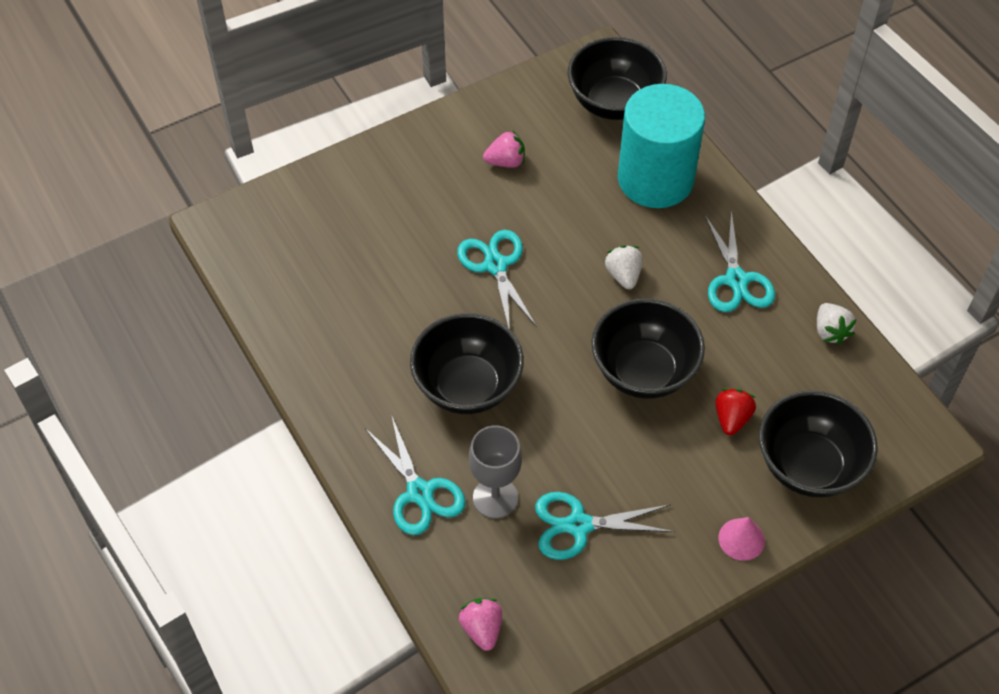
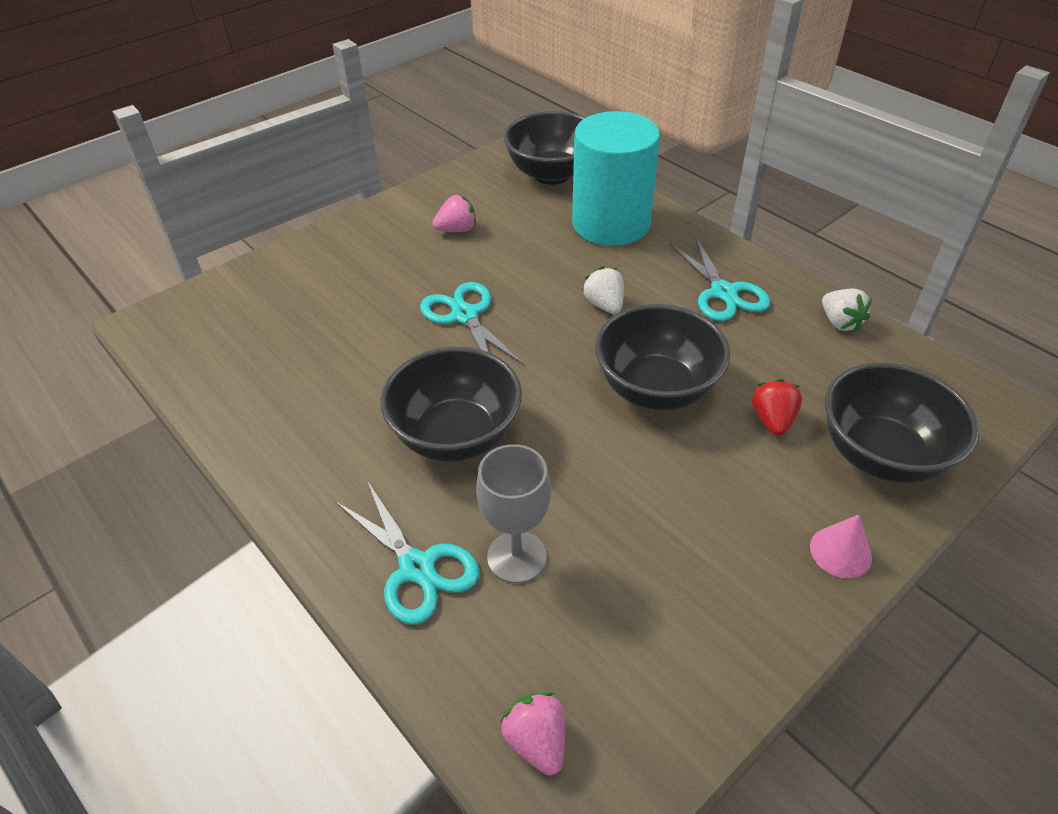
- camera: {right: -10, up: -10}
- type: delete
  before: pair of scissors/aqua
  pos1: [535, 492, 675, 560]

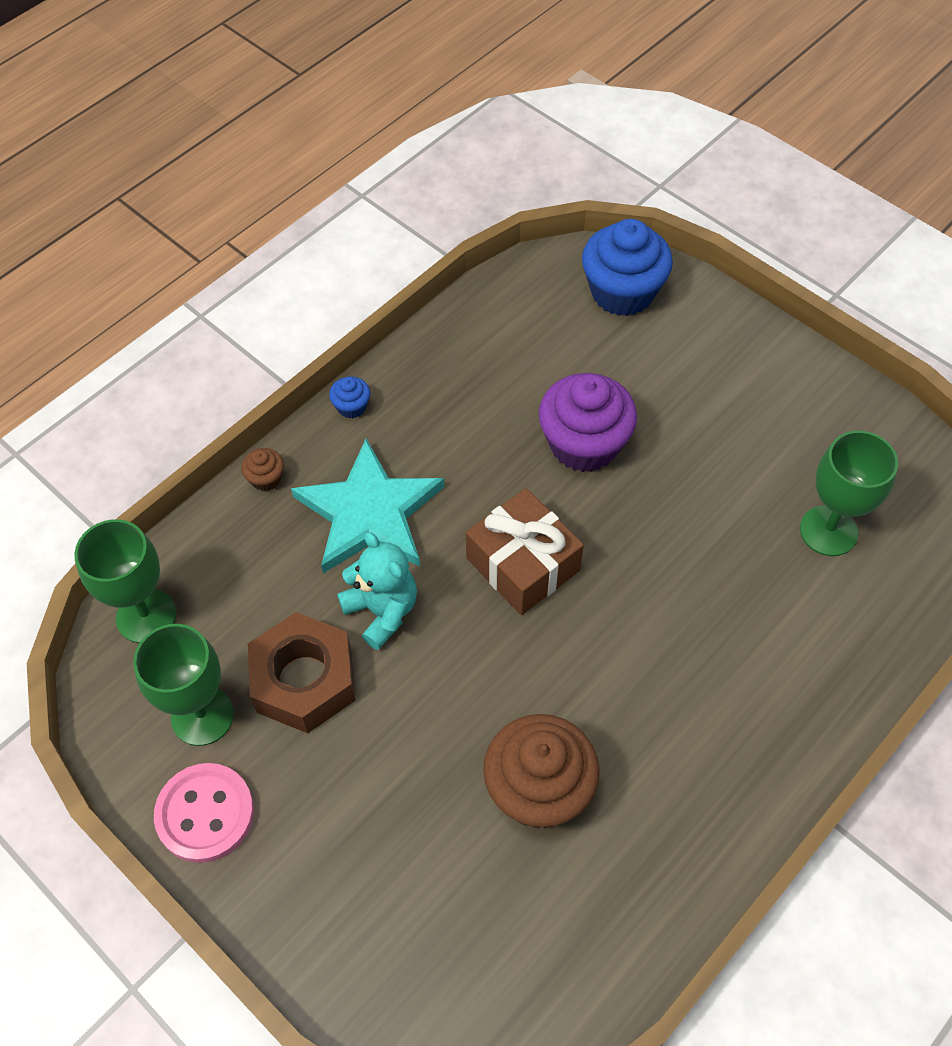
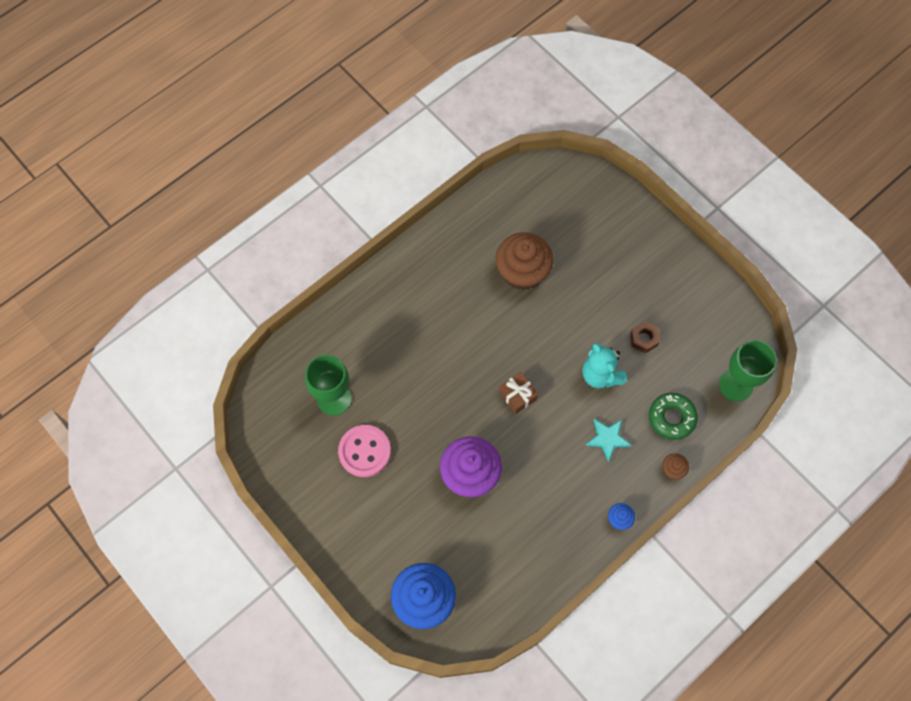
- camera: {right: -175, up: 10}
- type: delete
  before: goblet/leaf-green
  pos1: [133, 624, 234, 746]
- type: insert
  after: donut/leaf-green
  pos2: [649, 393, 698, 440]
- type: move
  before: shirt button/rosy
  pos1: [154, 763, 254, 863]
  pos2: [338, 425, 391, 477]
- type: resize
  before: hexagon nut/dark brown
  pos1: [248, 612, 355, 733]
  pos2: [630, 321, 660, 353]
  scale: 0.49
- type: resize
  before: star shape/aqua
  pos1: [291, 438, 445, 573]
  pos2: [585, 419, 632, 462]
  scale: 0.49
- type: resize
  before: present/dark brown
  pos1: [466, 488, 584, 615]
  pos2: [499, 372, 538, 414]
  scale: 0.58

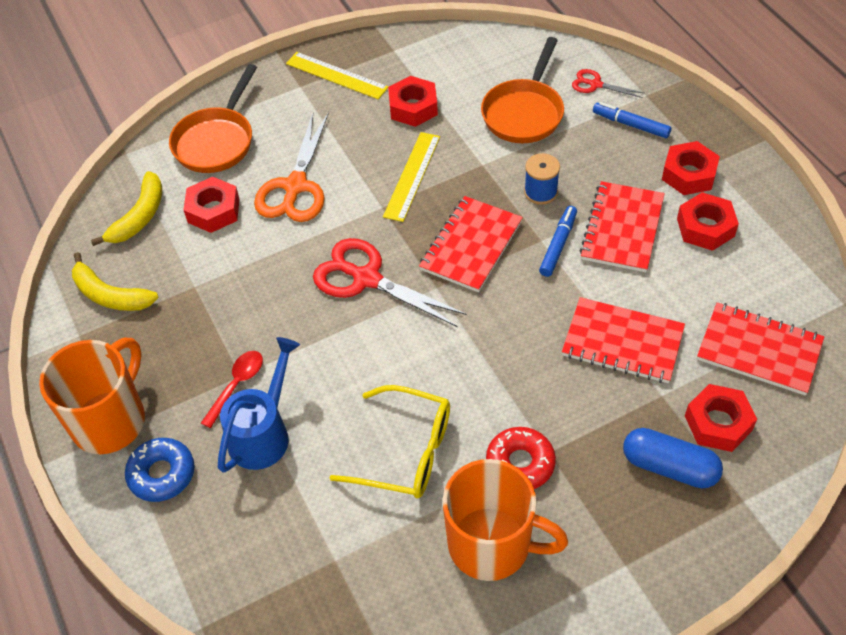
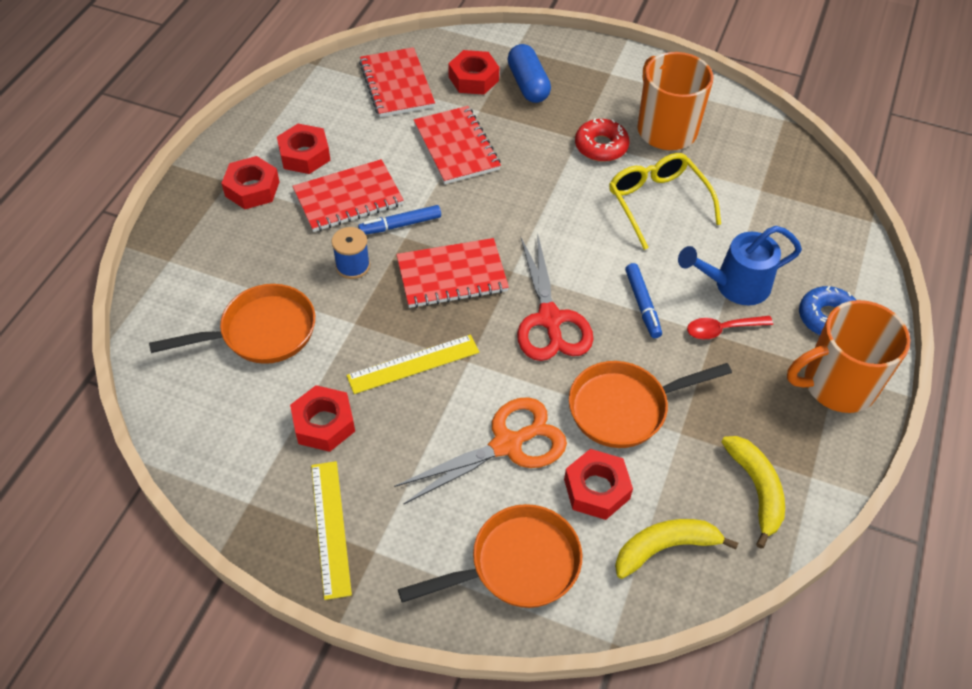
- camera: {right: -135, up: 0}
- type: delete
  before: pair of scissors/crimson
  pos1: [572, 69, 644, 98]
- type: insert
  after: frying pan/orange
  pos2: [569, 361, 732, 448]
- type: move
  before: marker pen/cobalt
  pos1: [593, 102, 671, 138]
  pos2: [625, 263, 662, 338]

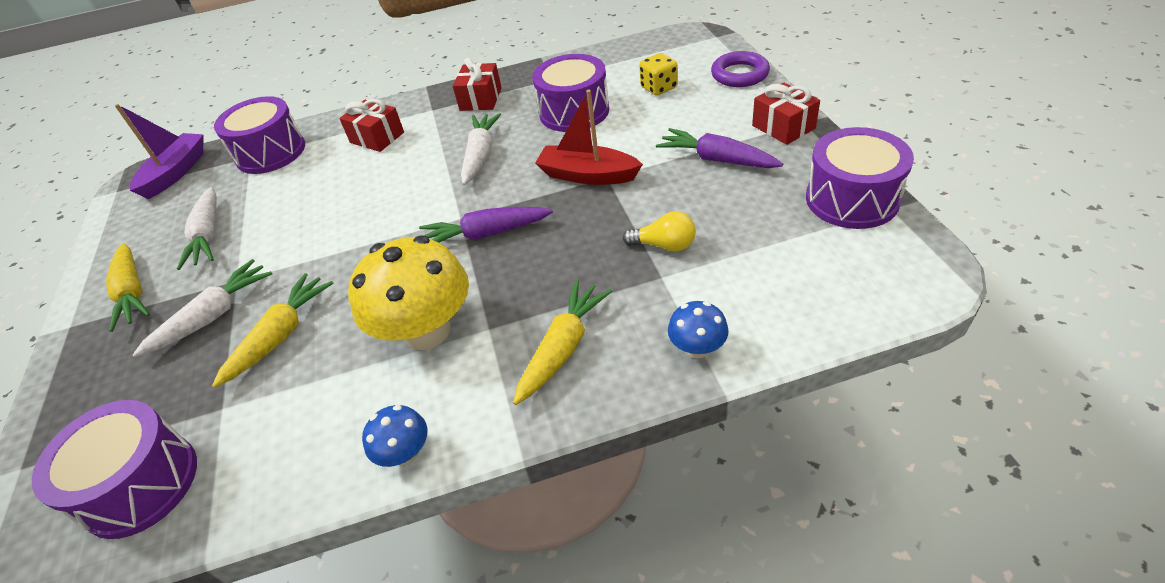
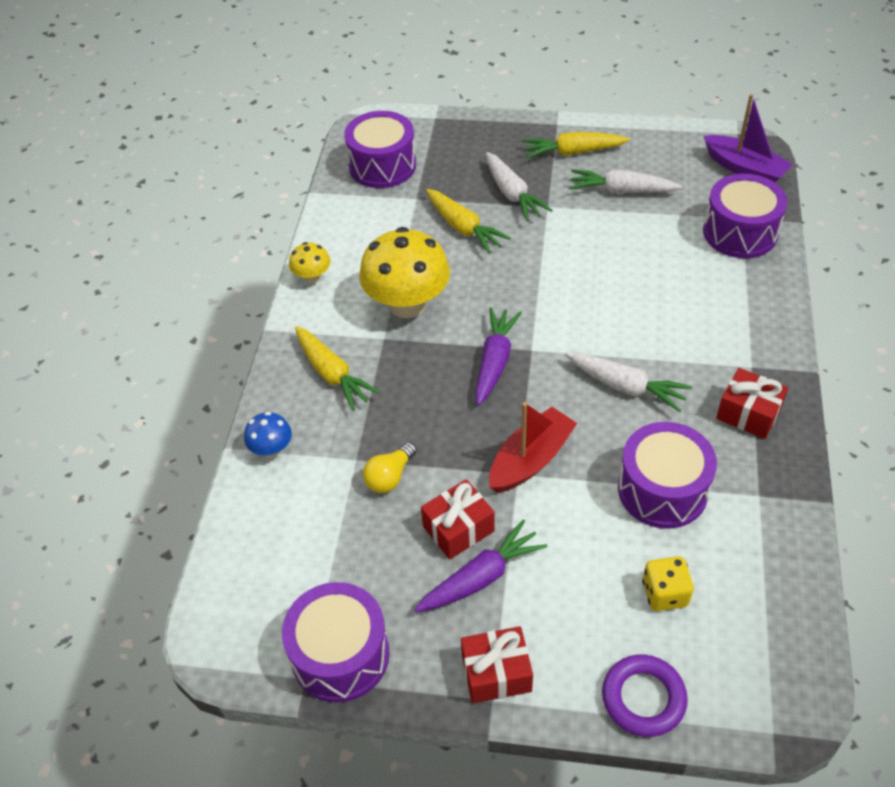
- camera: {right: 110, up: 5}
- type: move
  before: present/crimson
  pos1: [339, 99, 404, 152]
  pos2: [421, 479, 495, 559]
- type: recolor
  before: toadstool/cobalt
  after: toadstool/golden
  pos1: [362, 405, 427, 467]
  pos2: [289, 242, 330, 284]

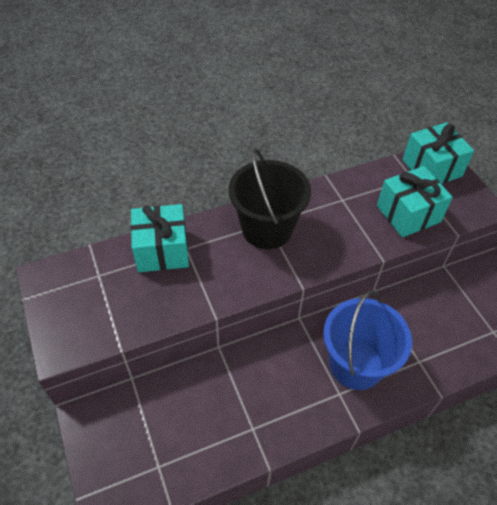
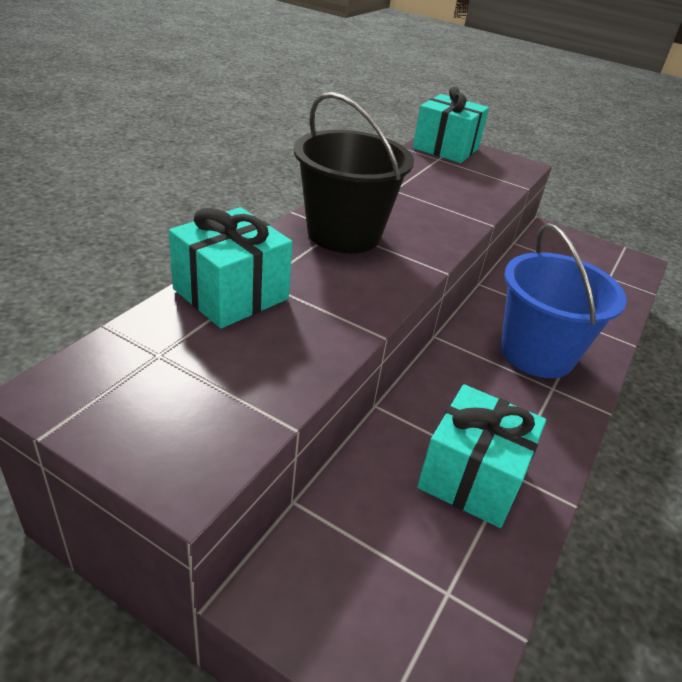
- camera: {right: -40, up: -15}
- type: move
  before: present/aqua
  pos1: [377, 166, 453, 238]
  pos2: [417, 384, 546, 528]

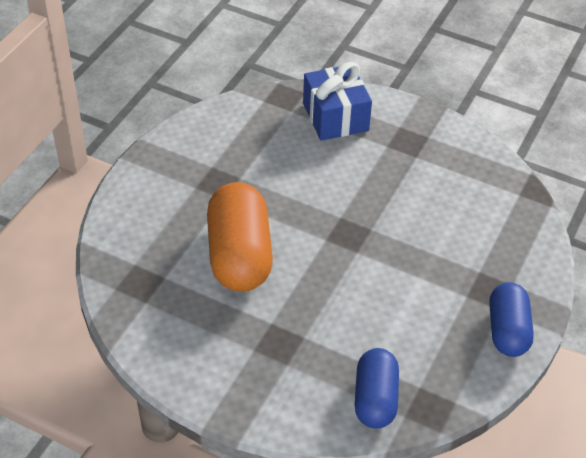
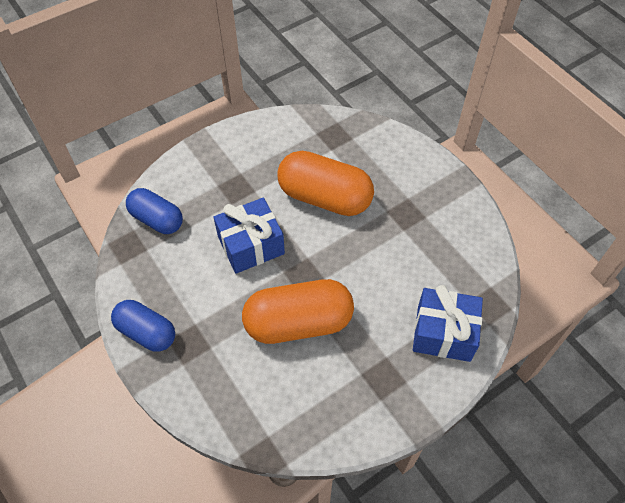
- camera: {right: 120, up: 10}
- type: insert
  after: present/cobalt
  pos2: [214, 198, 285, 274]
- type: insert
  after: pill/orange
  pos2: [242, 279, 354, 344]

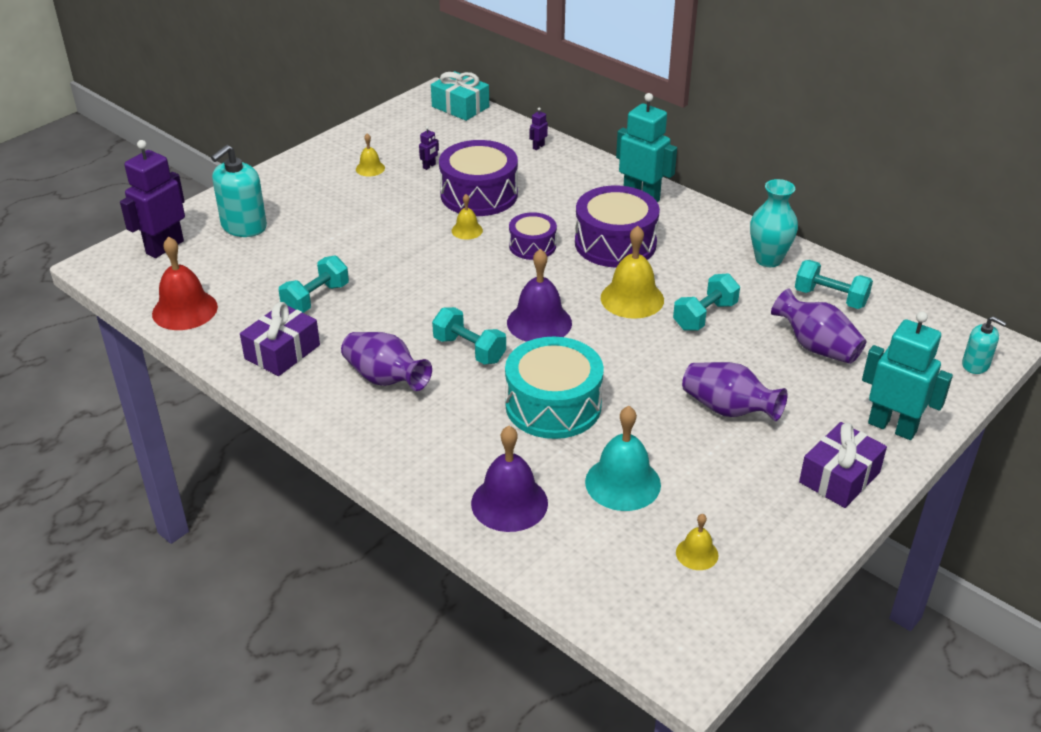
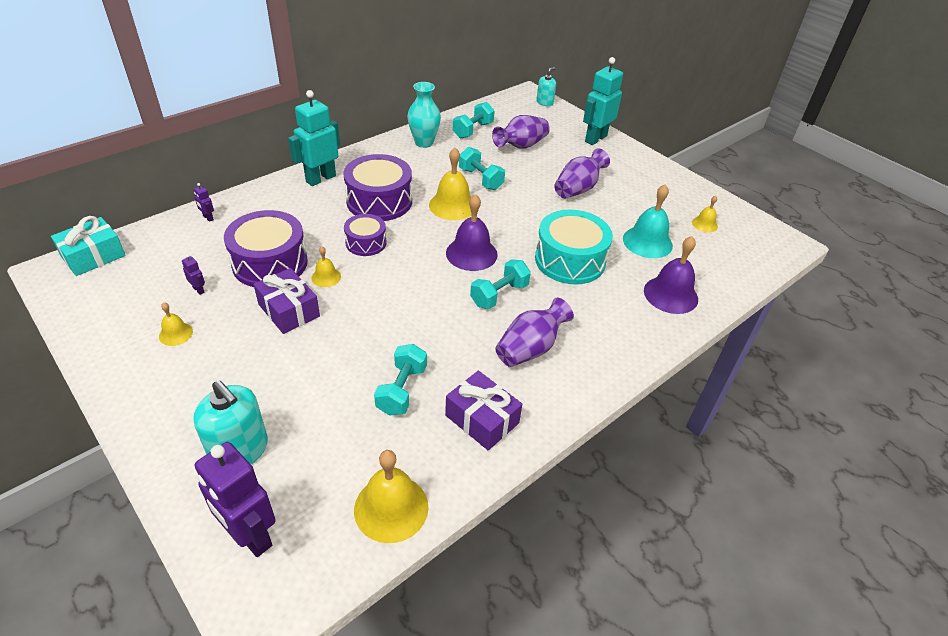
- camera: {right: -85, up: 5}
- type: move
  before: present/royal purple
  pos1: [799, 422, 887, 508]
  pos2: [253, 268, 320, 334]
- type: recolor
  before: bell/crimson
  after: bell/golden
  pos1: [152, 236, 218, 330]
  pos2: [354, 450, 428, 543]
- type: rotate
  before: dumbbell/aqua
  pos1: [279, 255, 349, 313]
  pos2: [374, 344, 427, 416]
  turn: 60

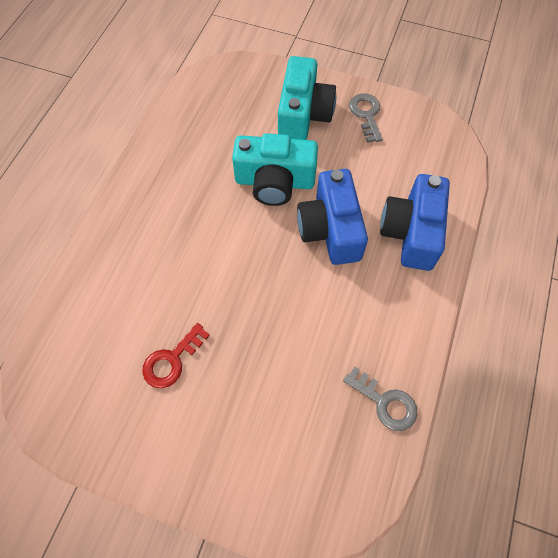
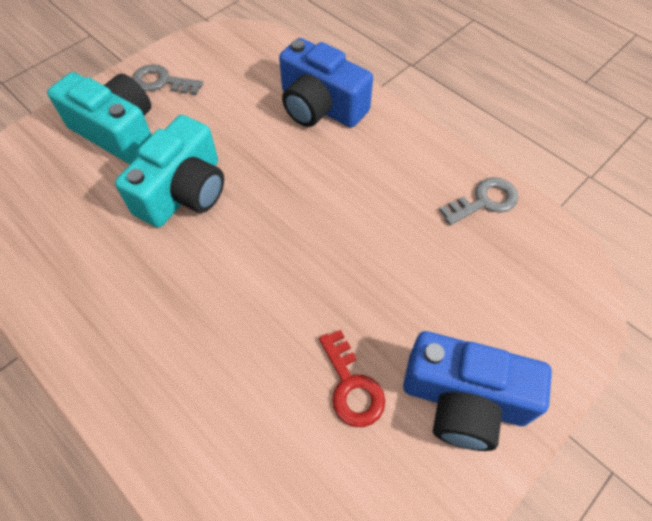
- camera: {right: -65, up: -5}
- type: move
  before: photo camera/cobalt
  pos1: [297, 169, 368, 265]
  pos2: [403, 331, 552, 451]

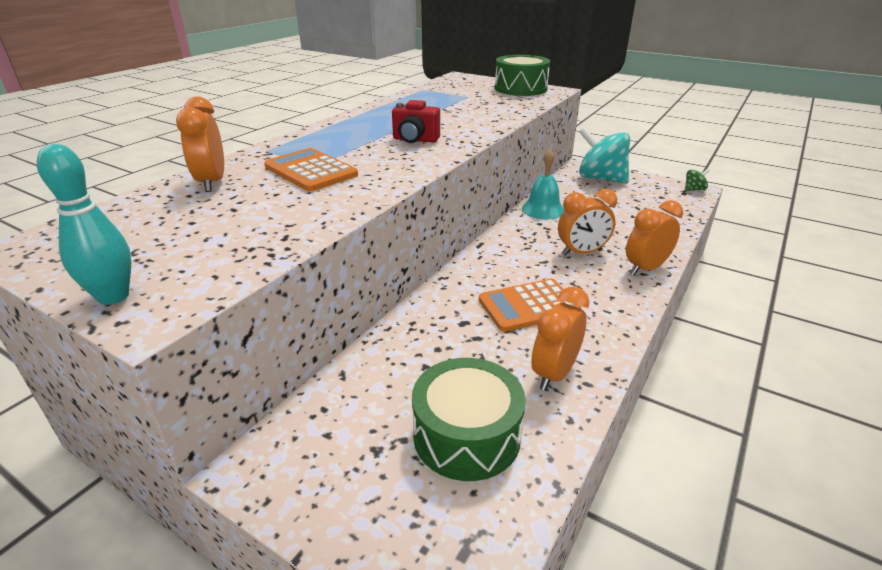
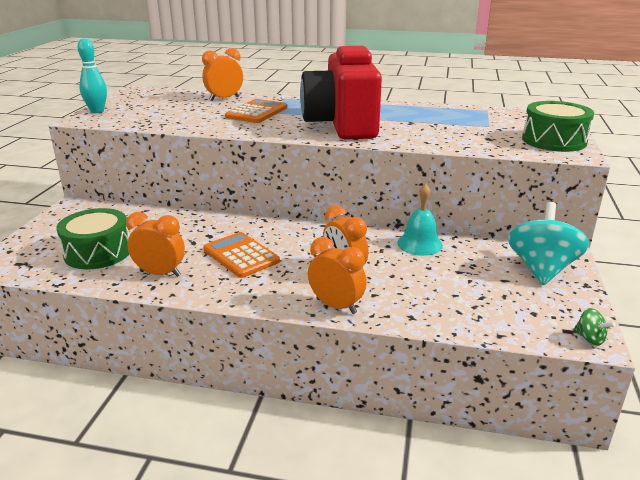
- camera: {right: 70, up: -5}
- type: resize
  before: photo camera/crimson
  pos1: [392, 100, 440, 143]
  pos2: [300, 46, 382, 139]
  scale: 2.44

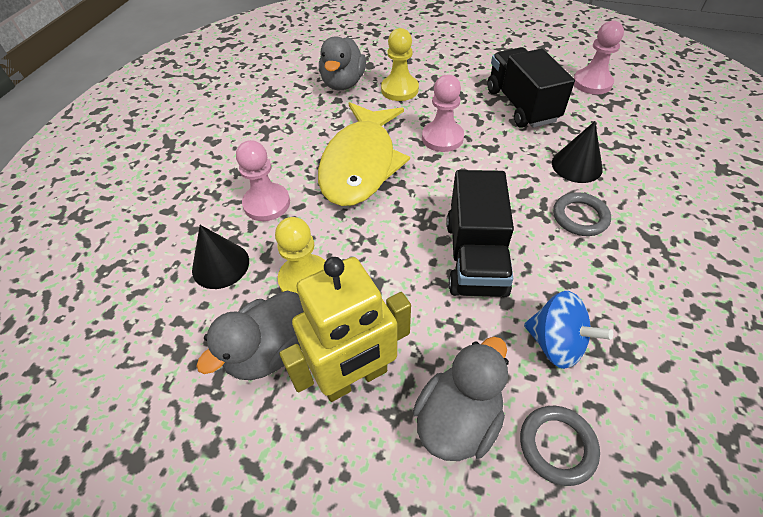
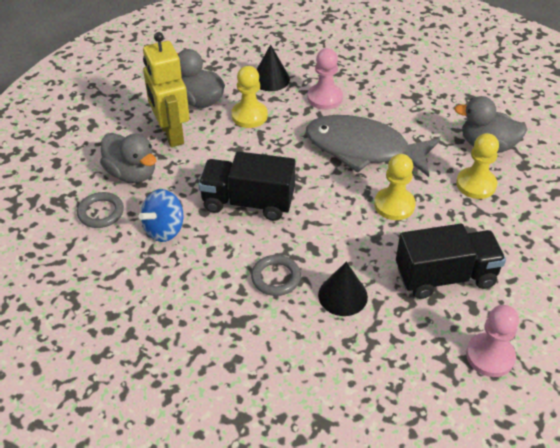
- camera: {right: 95, up: -5}
- type: recolor
  before: toy fish/golden
  after: toy fish/grey
  pos1: [318, 102, 410, 206]
  pos2: [306, 115, 440, 177]
- type: recolor
  before: game pawn/rosy
  after: game pawn/golden
  pos1: [422, 74, 464, 152]
  pos2: [374, 154, 416, 220]

